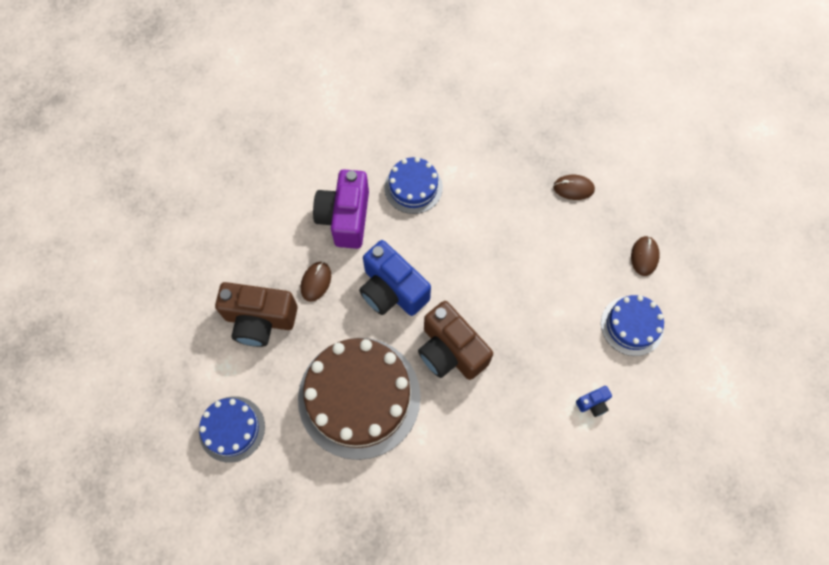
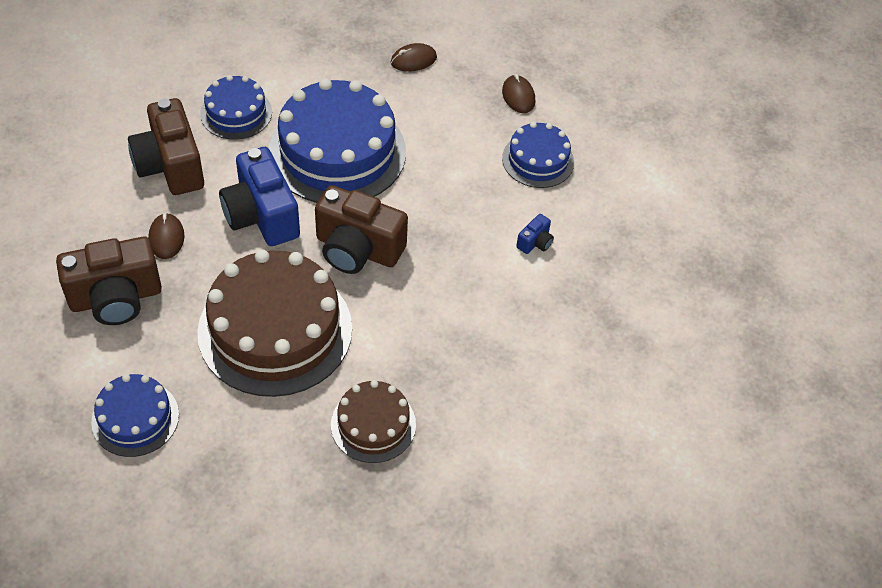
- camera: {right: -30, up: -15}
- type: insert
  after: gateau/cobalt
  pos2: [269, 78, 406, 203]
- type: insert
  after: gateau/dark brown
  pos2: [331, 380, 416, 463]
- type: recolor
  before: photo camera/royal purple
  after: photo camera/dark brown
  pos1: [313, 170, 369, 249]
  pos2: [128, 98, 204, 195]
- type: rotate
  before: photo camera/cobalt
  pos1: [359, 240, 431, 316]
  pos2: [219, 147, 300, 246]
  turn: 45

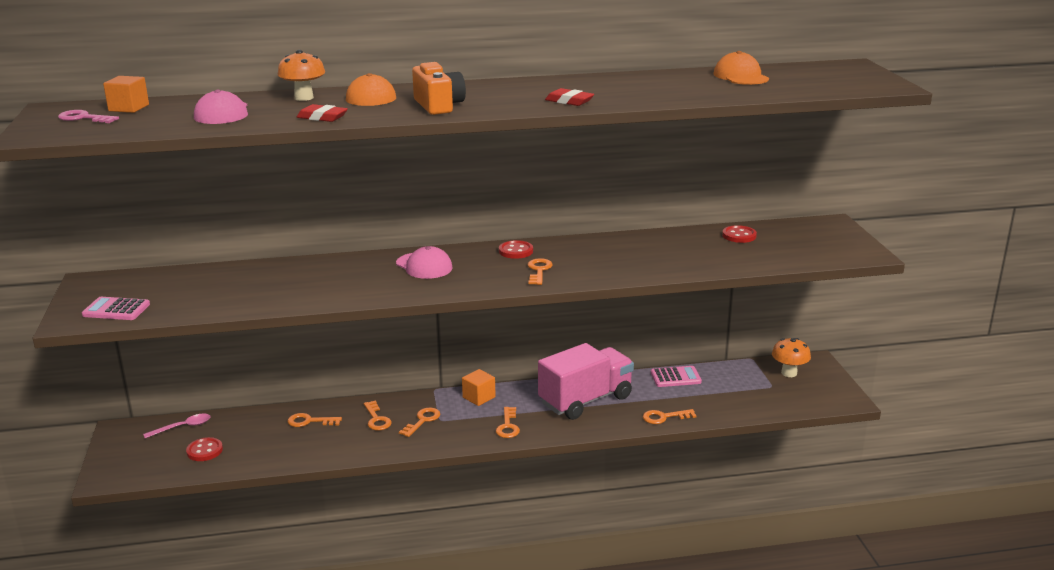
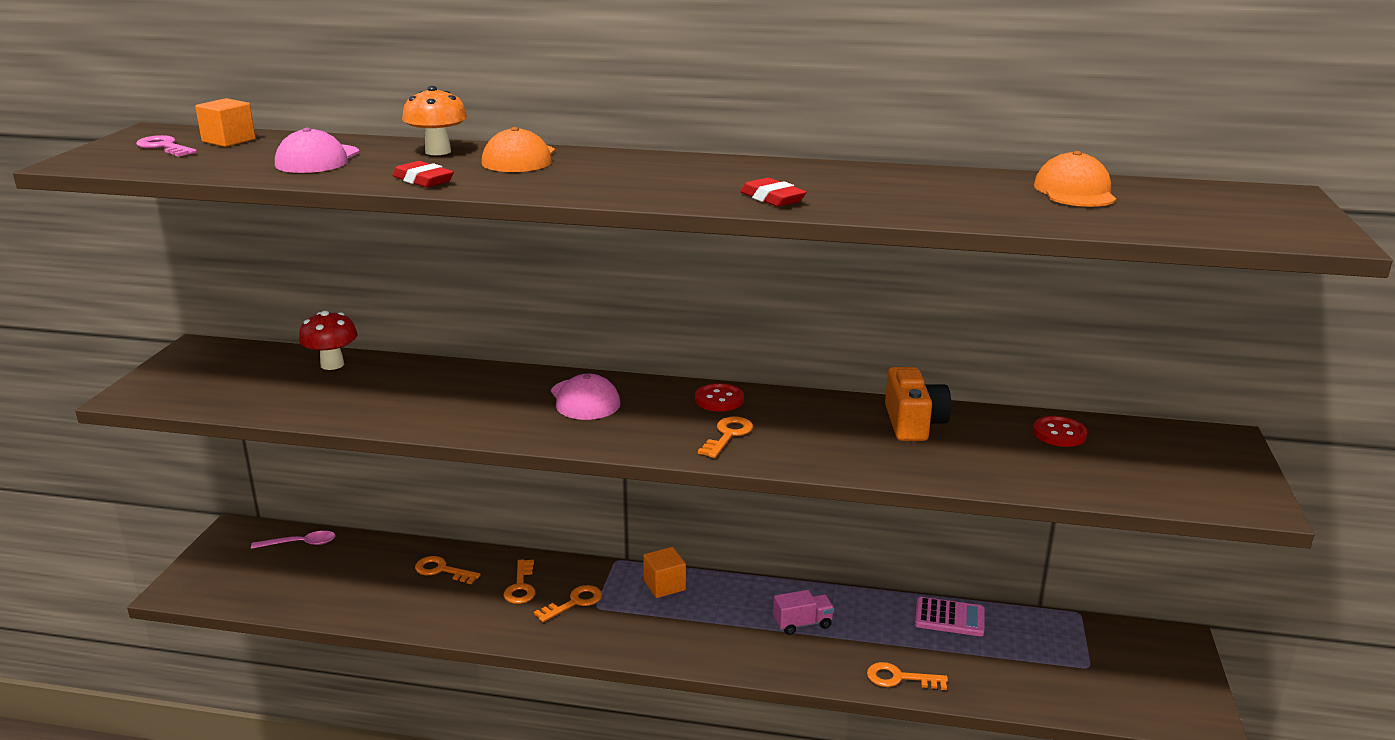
- camera: {right: 20, up: 0}
- type: delete
  before: pocket calculator/rosy
  pos1: [82, 297, 150, 320]
- type: delete
  before: shirt button/crimson
  pos1: [186, 437, 223, 461]
- type: delete
  before: door key/orange
  pos1: [496, 407, 520, 438]
- type: delete
  before: toadstool/orange
  pos1: [772, 338, 811, 377]
- type: insert
  after: toadstool/crimson
  pos2: [299, 311, 358, 370]
- type: move
  before: photo camera/orange
  pos1: [412, 62, 466, 115]
  pos2: [885, 367, 951, 441]
- type: resize
  before: truck/rosy
  pos1: [538, 343, 634, 420]
  pos2: [773, 590, 834, 635]
  scale: 0.43

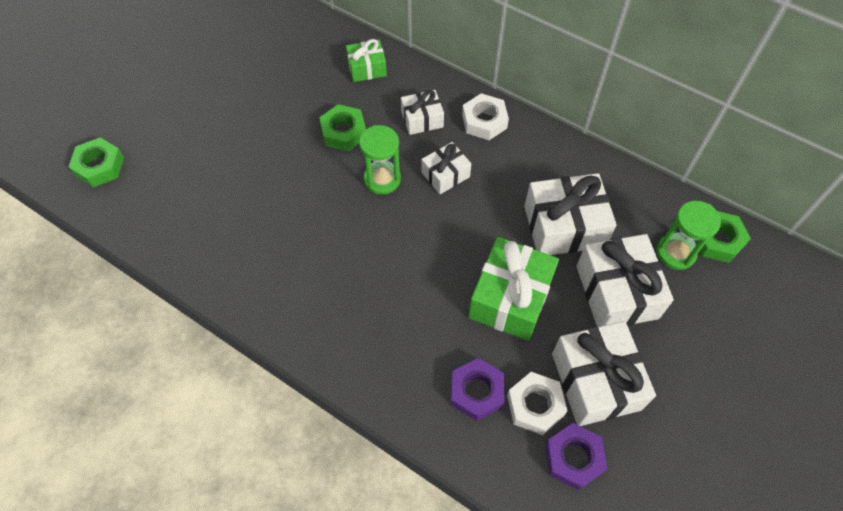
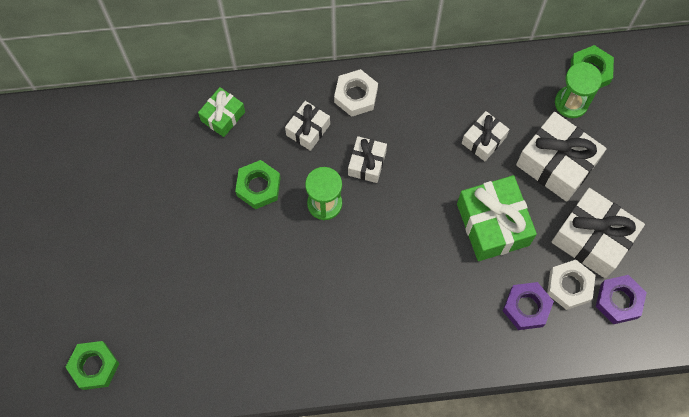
- camera: {right: -40, up: 10}
- type: resize
  before: present/pure white
  pos1: [524, 173, 617, 255]
  pos2: [462, 111, 510, 161]
  scale: 0.56

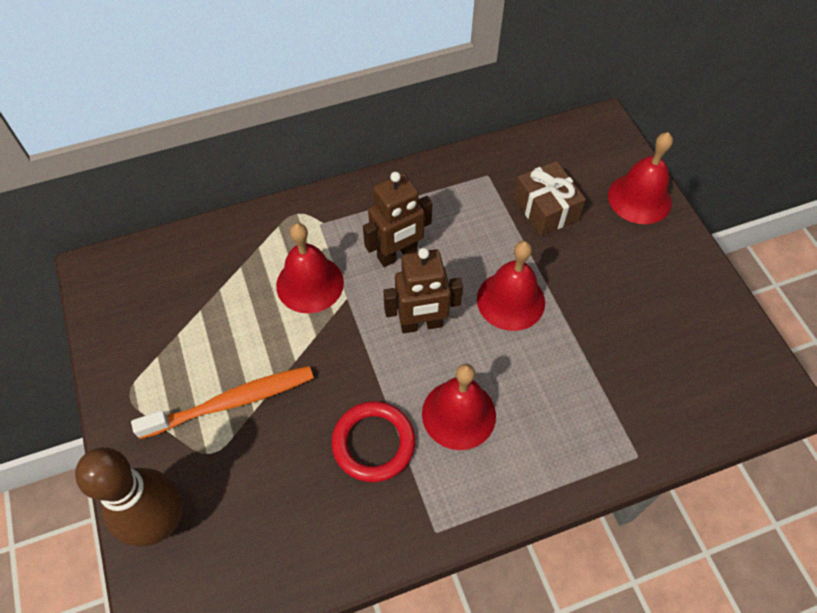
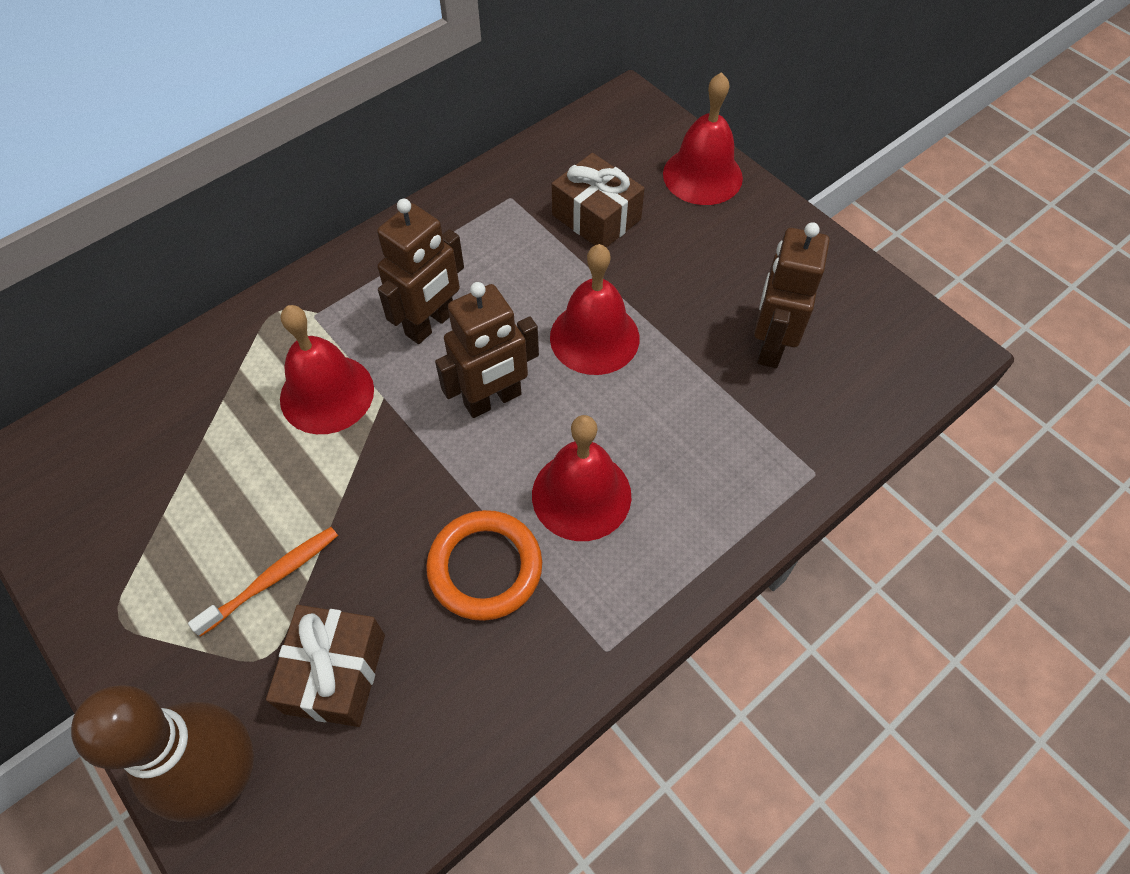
- camera: {right: -20, up: 0}
- type: insert
  after: present/dark brown
  pos2: [266, 605, 385, 727]
- type: insert
  after: toy robot/dark brown
  pos2: [754, 222, 830, 368]
- type: recolor
  before: torus/crimson
  after: torus/orange
  pos1: [331, 401, 415, 482]
  pos2: [426, 510, 542, 621]
- type: resize
  before: dental brush/orange
  pos1: [131, 366, 314, 439]
  pos2: [188, 527, 338, 637]
  scale: 0.63

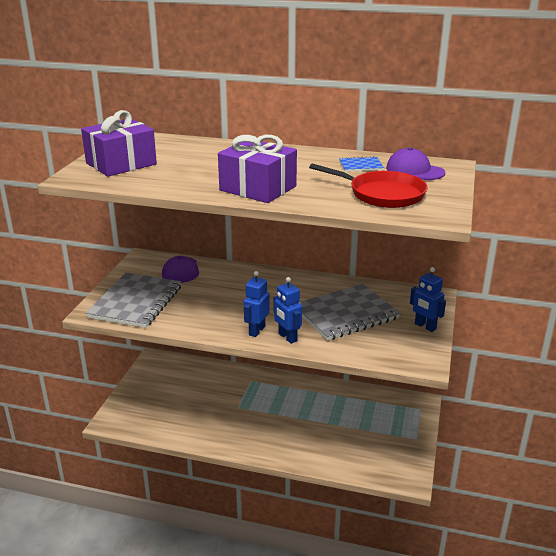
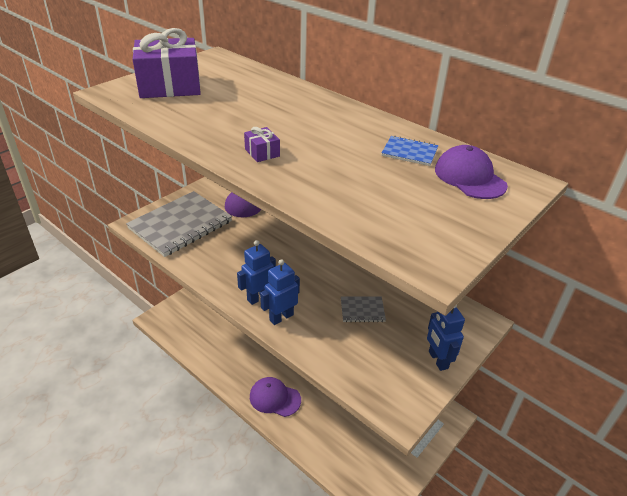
- camera: {right: 25, up: 10}
- type: delete
  before: frying pan/crimson
  pos1: [309, 164, 427, 208]
- type: insert
  after: cap/royal purple
  pos2: [250, 377, 301, 417]
- type: rotate
  before: toy robot/cobalt
  pos1: [274, 277, 302, 344]
  pos2: [260, 259, 300, 325]
  turn: 60
- type: resize
  before: present/royal purple
  pos1: [218, 135, 297, 203]
  pos2: [244, 127, 280, 162]
  scale: 0.41
- type: resize
  before: notepad/grey
  pos1: [298, 284, 400, 341]
  pos2: [341, 296, 386, 322]
  scale: 0.44

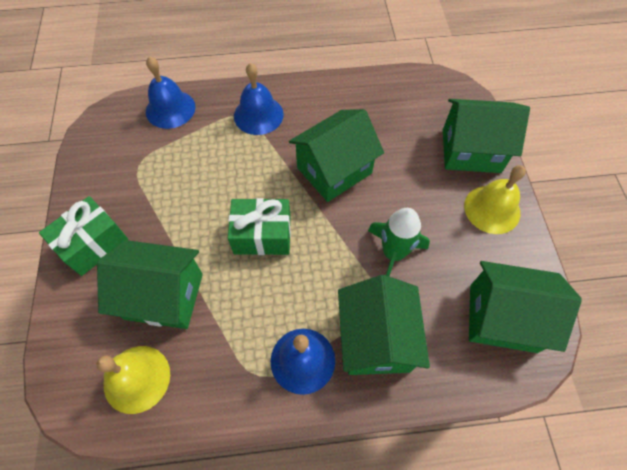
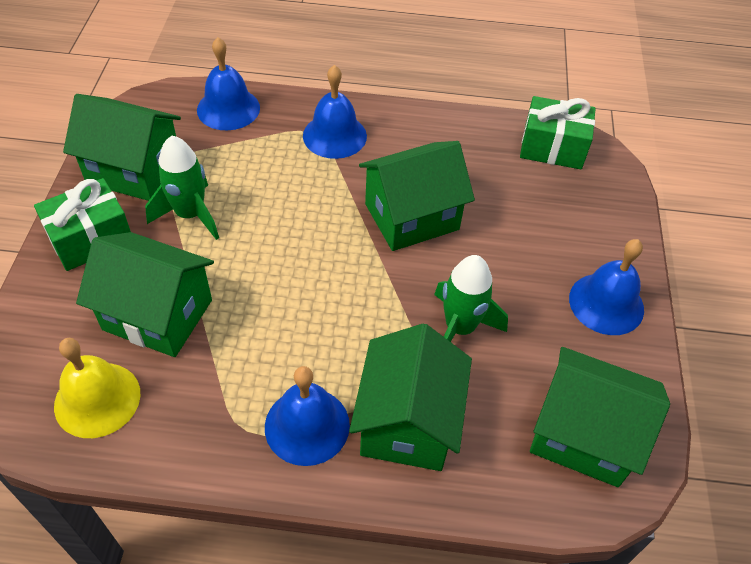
- camera: {right: 10, up: -10}
- type: insert
  after: toy rocket/leaf-green
  pos2: [145, 136, 219, 240]
- type: move
  before: present/leaf-green
  pos1: [228, 198, 291, 255]
  pos2: [520, 96, 596, 169]
- type: move
  before: toy house/leaf-green
  pos1: [443, 99, 530, 173]
  pos2: [63, 94, 181, 201]
- type: recolor
  before: bell/golden
  after: bell/cobalt
  pos1: [464, 165, 526, 234]
  pos2: [569, 239, 644, 335]

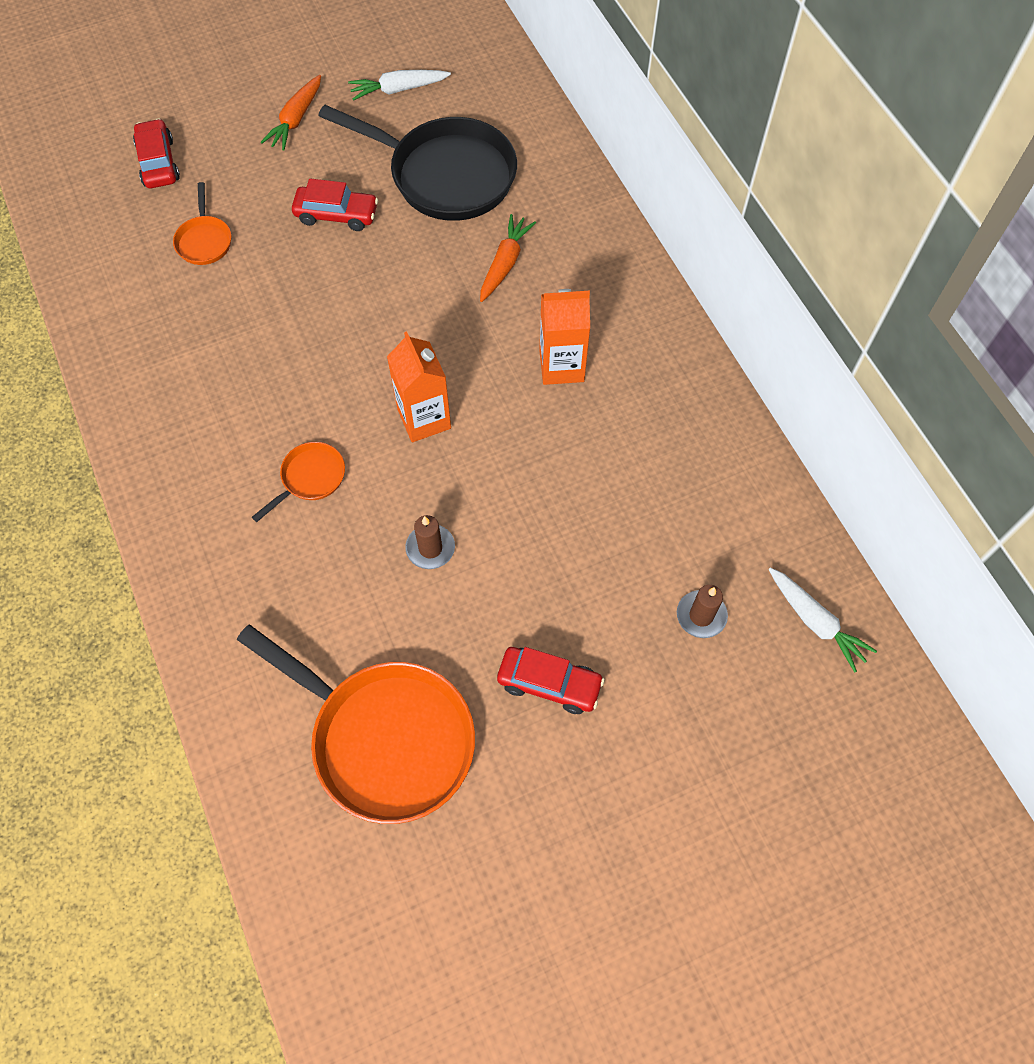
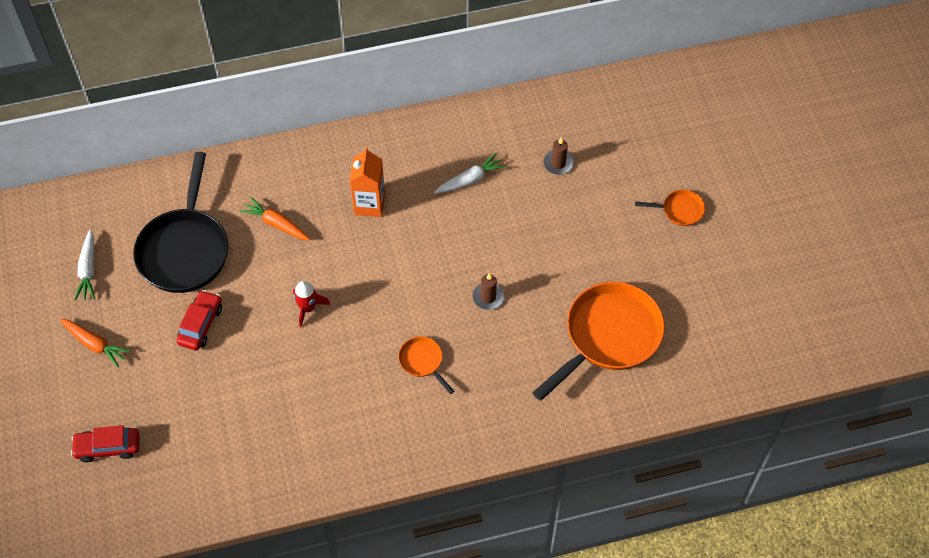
- camera: {right: -80, up: -5}
- type: delete
  before: milk carton/orange
  pos1: [387, 331, 451, 442]
- type: delete
  before: automobile/crimson
  pos1: [497, 647, 605, 714]
- type: insert
  after: toy rocket/crimson
  pos2: [293, 281, 330, 327]
- type: move
  before: frying pan/orange
  pos1: [173, 182, 231, 265]
  pos2: [635, 190, 705, 226]
- type: move
  before: carrot/pure white
  pos1: [768, 568, 877, 673]
  pos2: [434, 153, 506, 194]
- type: rotate
  before: frying pan/black
  pos1: [318, 105, 517, 221]
  pos2: [133, 152, 229, 293]
  turn: 150

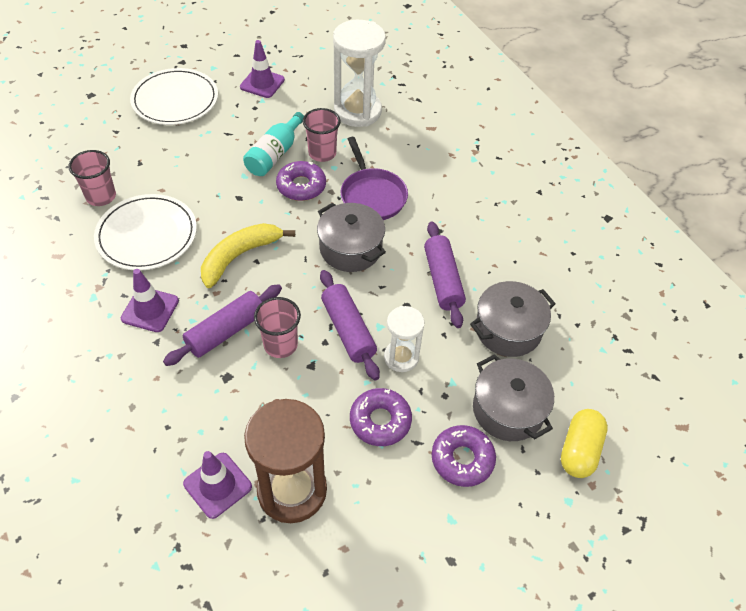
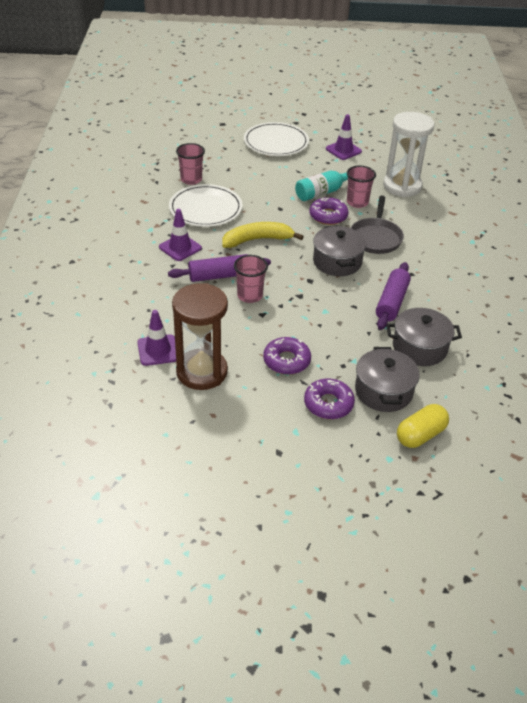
- camera: {right: 30, up: -10}
- type: delete
  before: dough roller/royal purple
  pos1: [320, 270, 380, 381]
- type: delete
  before: sandglass/pure white
  pos1: [384, 306, 425, 372]
- type: recolor
  before: frying pan/royal purple
  after: frying pan/grey
  pos1: [341, 137, 408, 220]
  pos2: [351, 196, 404, 254]

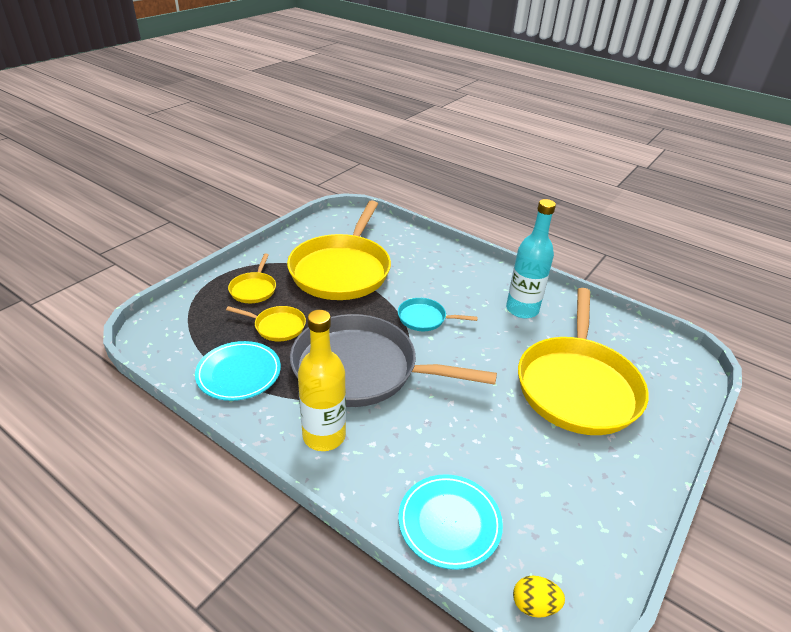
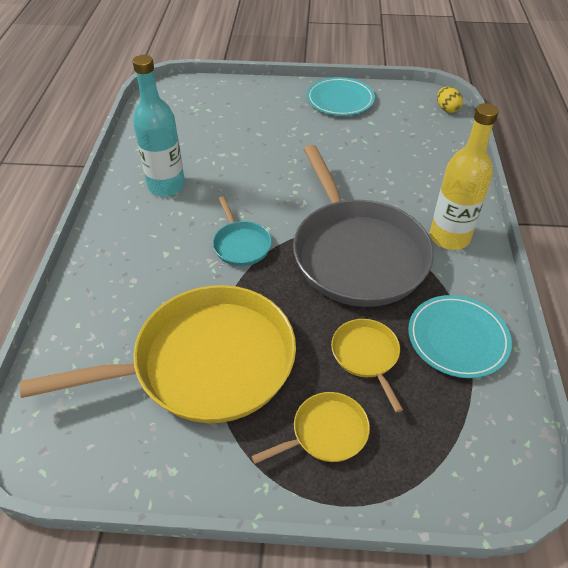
- camera: {right: -120, up: 10}
- type: delete
  before: frying pan/golden
  pos1: [518, 288, 649, 435]
- type: move
  before: plate/aqua
  pos1: [398, 474, 503, 570]
  pos2: [306, 77, 375, 116]

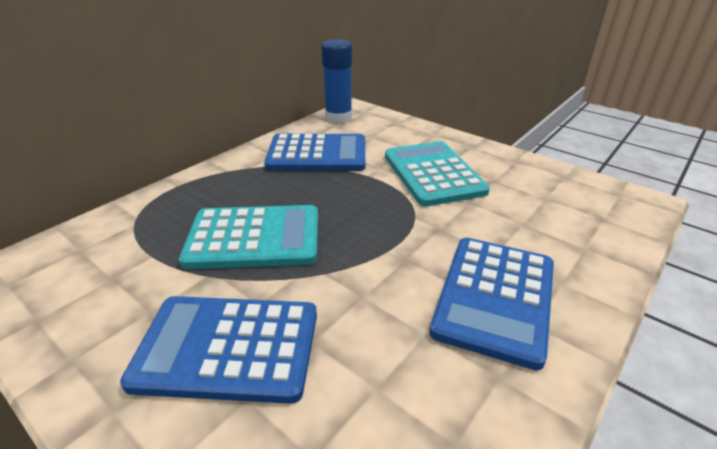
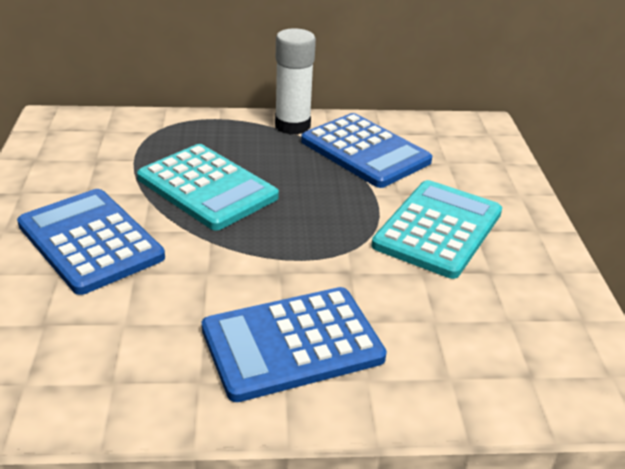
- camera: {right: 45, up: 0}
- type: delete
  before: glue/cobalt
  pos1: [321, 39, 352, 123]
- type: insert
  after: glue/pure white
  pos2: [275, 28, 316, 135]

